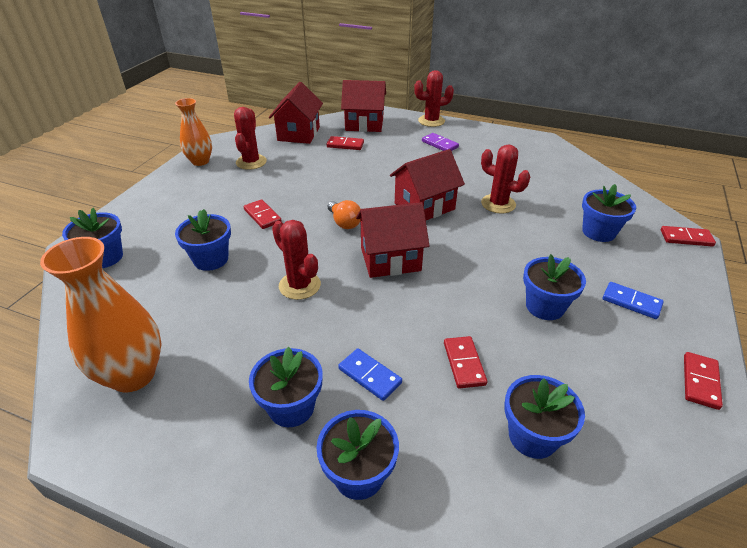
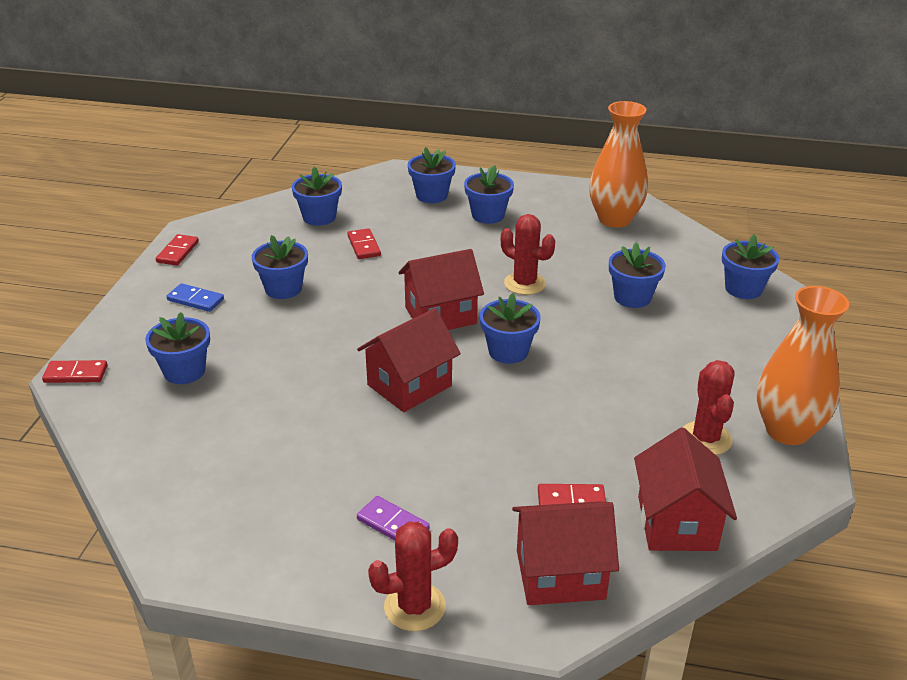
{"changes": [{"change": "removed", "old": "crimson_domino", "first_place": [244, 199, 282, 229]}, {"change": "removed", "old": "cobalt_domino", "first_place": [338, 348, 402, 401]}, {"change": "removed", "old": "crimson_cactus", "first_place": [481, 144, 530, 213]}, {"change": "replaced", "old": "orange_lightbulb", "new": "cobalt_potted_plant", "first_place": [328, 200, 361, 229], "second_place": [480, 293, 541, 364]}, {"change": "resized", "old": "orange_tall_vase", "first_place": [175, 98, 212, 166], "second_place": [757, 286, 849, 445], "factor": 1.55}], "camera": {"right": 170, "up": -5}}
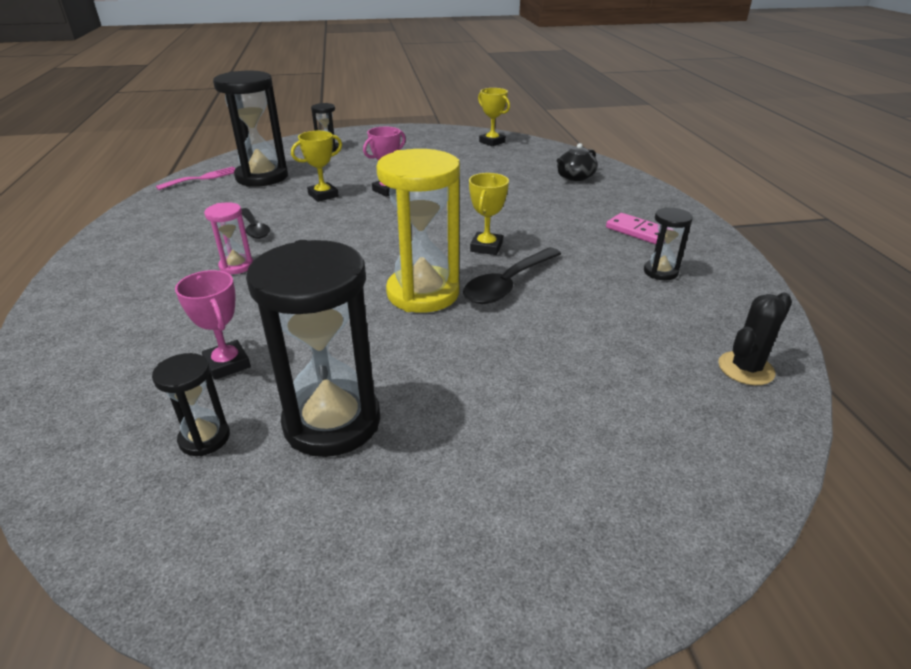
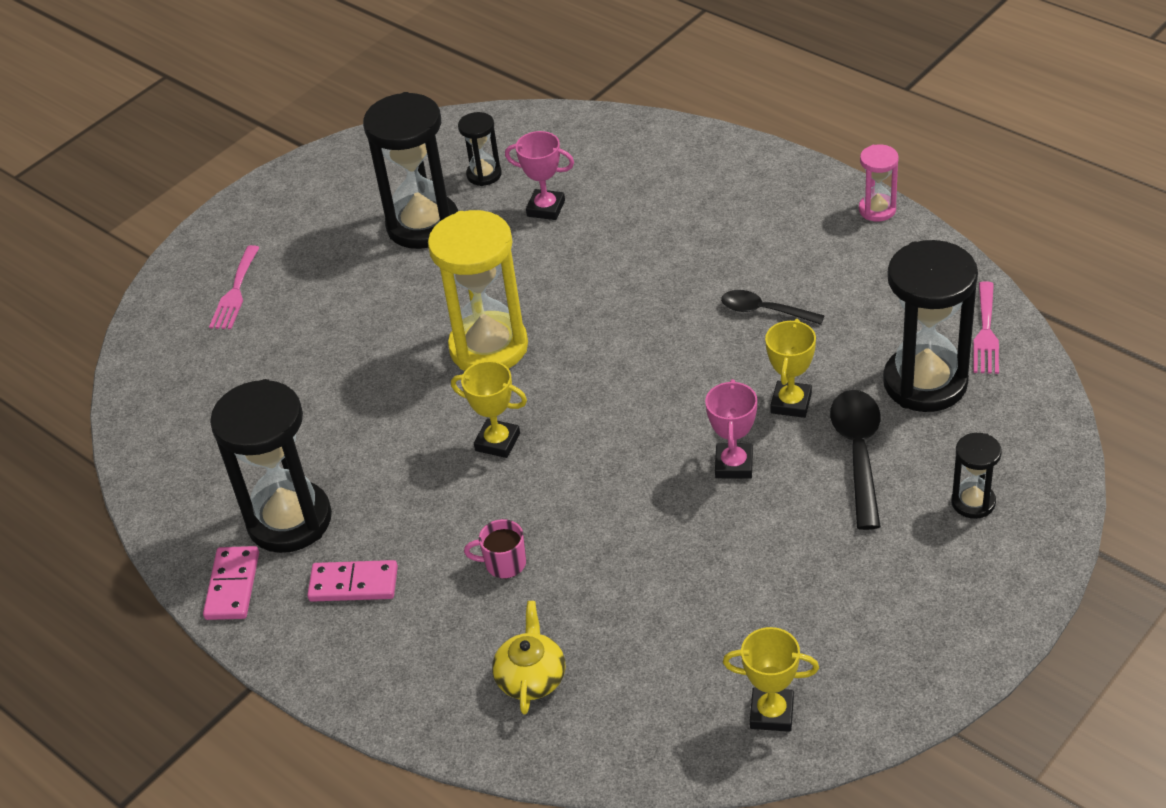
{"changes": [{"change": "removed", "old": "jet-black_cactus", "first_place": [718, 292, 792, 385]}, {"change": "added", "new": "pink_domino", "second_place": [203, 546, 259, 620]}, {"change": "added", "new": "pink_dinner_fork", "second_place": [209, 245, 260, 329]}, {"change": "added", "new": "pink_tea_mug", "second_place": [464, 519, 526, 578]}, {"change": "moved", "old": "pink_sand_timer", "first_place": [204, 202, 253, 274], "second_place": [859, 144, 899, 221]}, {"change": "moved", "old": "jet-black_tablespoon", "first_place": [463, 247, 561, 304], "second_place": [830, 390, 881, 530]}, {"change": "recoloured", "old": "jet-black_tea_pot", "new": "yellow_tea_pot", "first_place": [557, 143, 598, 181], "second_place": [492, 601, 565, 714]}, {"change": "turned", "old": "yellow_award_cup", "first_place": [469, 173, 509, 255], "second_place": [451, 361, 527, 458], "degrees": -45}, {"change": "resized", "old": "jet-black_sand_timer", "first_place": [644, 207, 693, 280], "second_place": [210, 379, 332, 553], "factor": 2.04}], "camera": {"right": 145, "up": 10}}
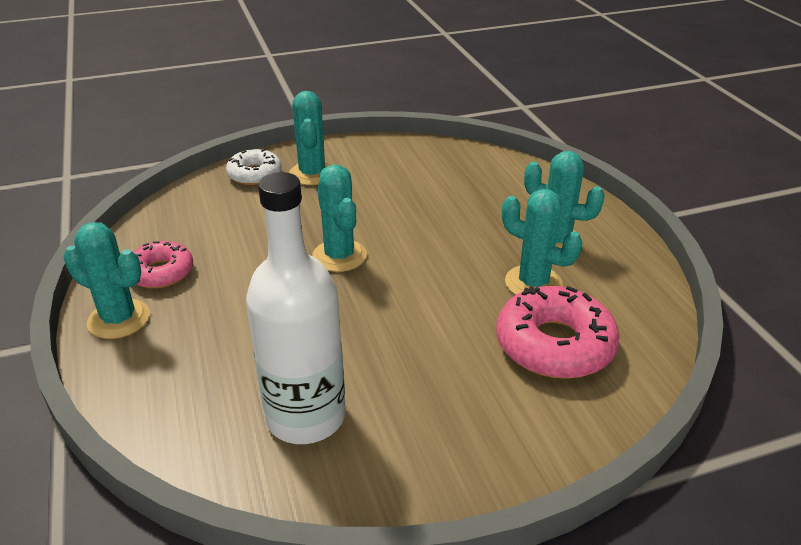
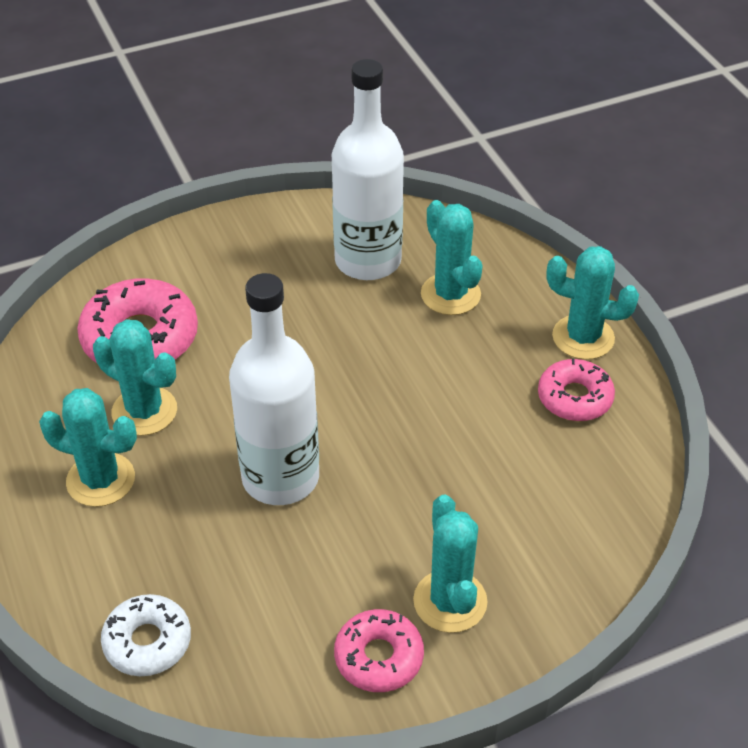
{"changes": [{"change": "added", "new": "white_drink_bottle", "second_place": [229, 273, 319, 505]}, {"change": "added", "new": "pink_doughnut", "second_place": [334, 609, 424, 692]}, {"change": "moved", "old": "white_doughnut", "first_place": [226, 149, 282, 185], "second_place": [101, 594, 191, 676]}, {"change": "moved", "old": "aqua_cactus", "first_place": [312, 164, 367, 272], "second_place": [421, 200, 483, 315]}], "camera": {"right": 175, "up": 10}}
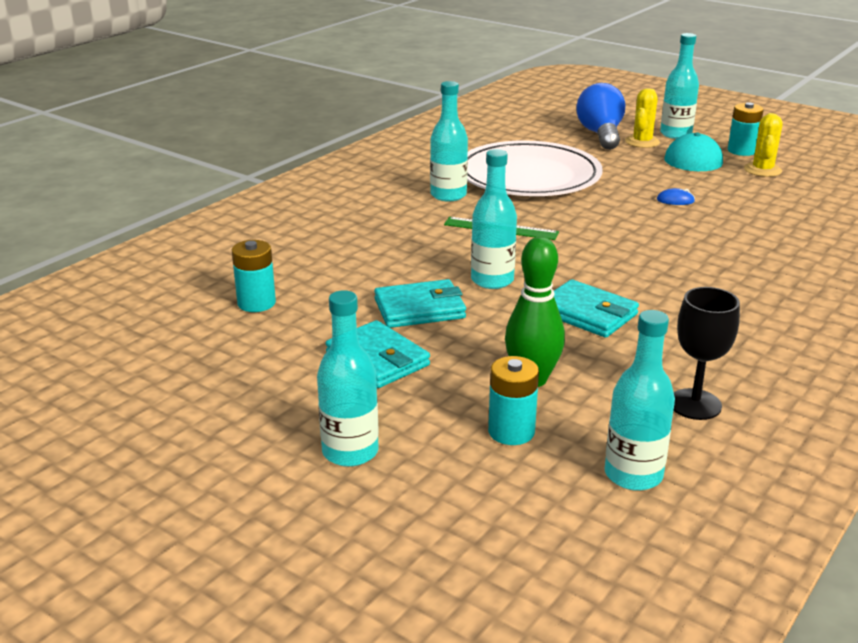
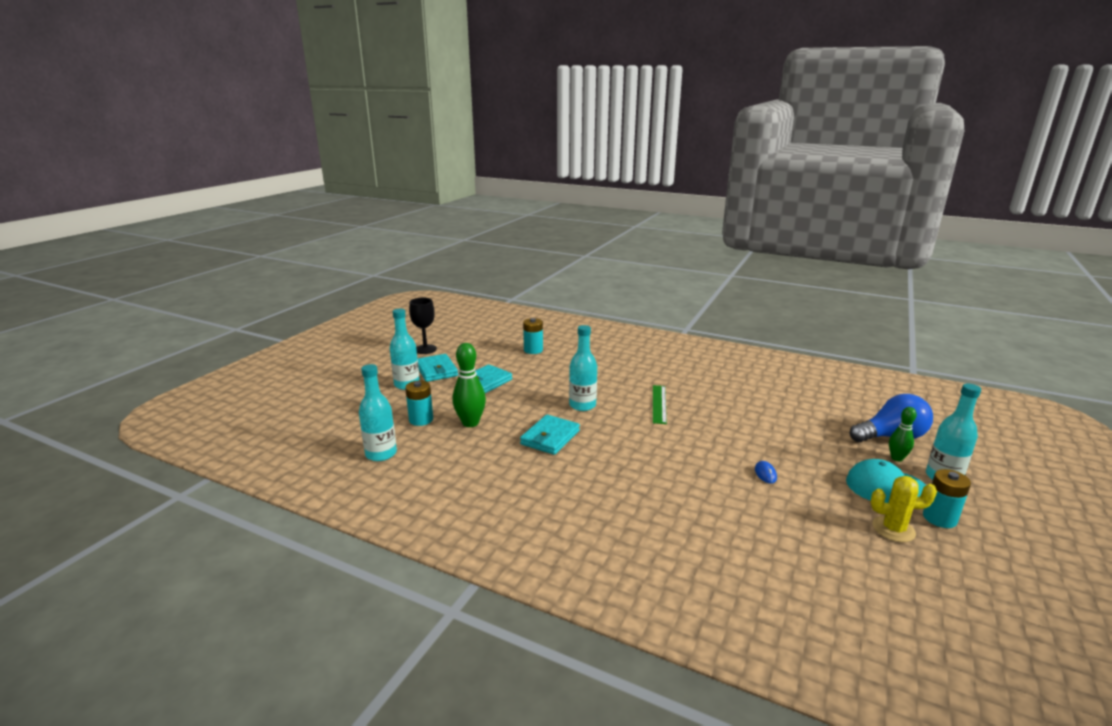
{"changes": [{"change": "removed", "old": "aqua_drink_bottle", "first_place": [430, 81, 468, 202]}, {"change": "removed", "old": "white_plate", "first_place": [467, 140, 603, 196]}, {"change": "moved", "old": "aqua_wallet", "first_place": [374, 279, 466, 328], "second_place": [418, 354, 458, 382]}, {"change": "moved", "old": "jet-black_goblet", "first_place": [673, 287, 740, 420], "second_place": [409, 298, 437, 354]}, {"change": "replaced", "old": "yellow_cactus", "new": "emerald_skittle", "first_place": [625, 88, 660, 148], "second_place": [889, 407, 917, 461]}], "camera": {"right": 80, "up": -5}}
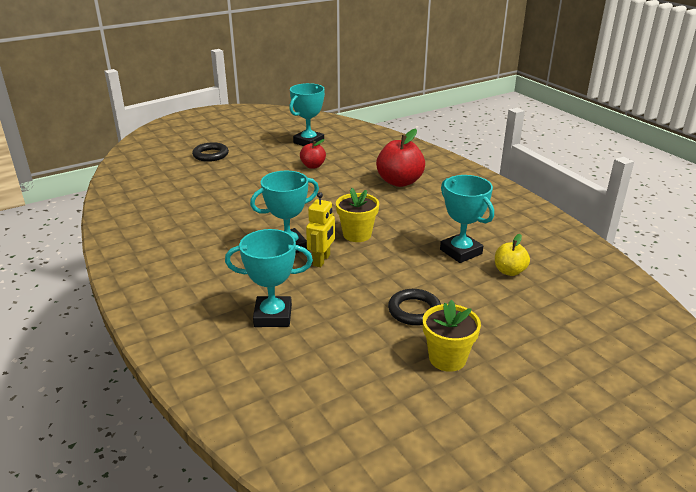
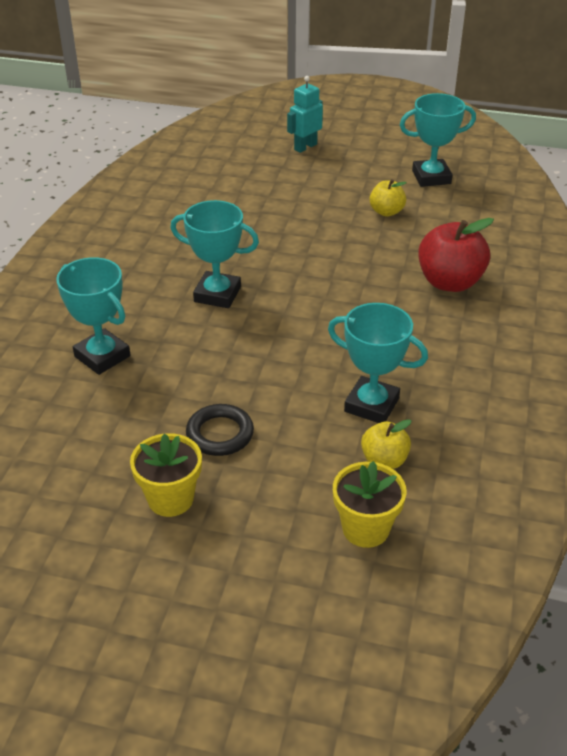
{"changes": [{"change": "removed", "old": "yellow_robot_figure", "first_place": [306, 192, 335, 267]}, {"change": "moved", "old": "yellow_potted_plant", "first_place": [336, 188, 379, 242], "second_place": [333, 461, 406, 548]}, {"change": "replaced", "old": "jet-black_torus", "new": "aqua_robot_figure", "first_place": [192, 142, 229, 162], "second_place": [287, 76, 323, 153]}, {"change": "recoloured", "old": "crimson_toy_apple", "new": "yellow_toy_apple", "first_place": [300, 139, 326, 169], "second_place": [370, 179, 407, 217]}, {"change": "turned", "old": "aqua_award_cup", "first_place": [440, 175, 494, 263], "second_place": [328, 303, 428, 423], "degrees": -75}], "camera": {"right": 45, "up": 10}}
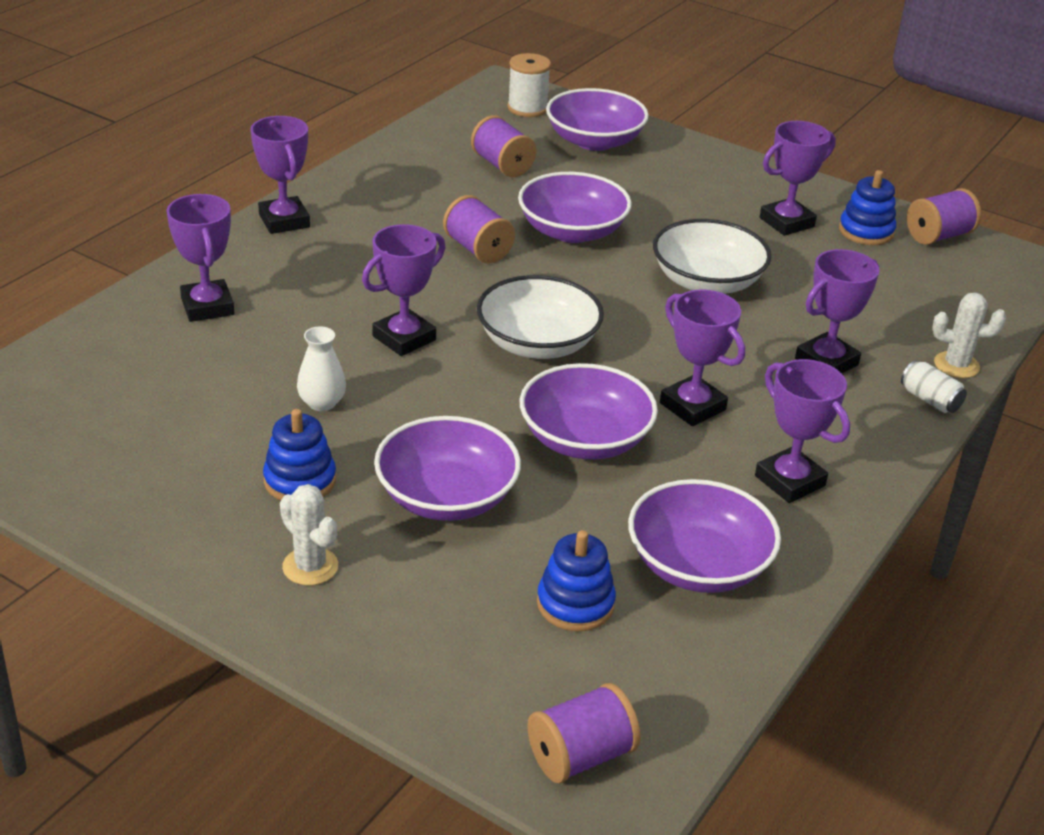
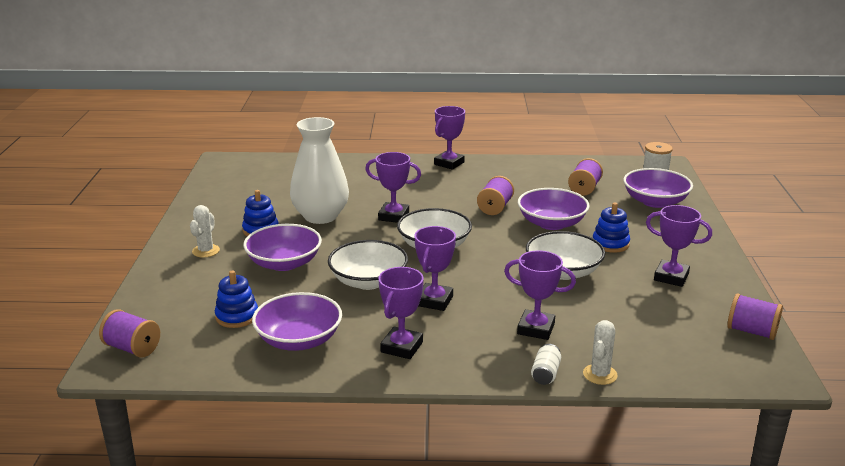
{"changes": [{"change": "removed", "old": "royal_purple_award_cup", "first_place": [167, 194, 234, 322]}, {"change": "moved", "old": "cobalt_stacking_toy", "first_place": [839, 170, 896, 245], "second_place": [593, 203, 630, 253]}, {"change": "recoloured", "old": "royal_purple_bowl", "new": "white_bowl", "first_place": [520, 363, 658, 460], "second_place": [328, 240, 408, 290]}, {"change": "turned", "old": "white_cactus", "first_place": [932, 293, 1006, 378], "second_place": [583, 320, 618, 385], "degrees": 45}, {"change": "resized", "old": "white_tall_vase", "first_place": [297, 326, 346, 411], "second_place": [290, 117, 349, 224], "factor": 2.3}], "camera": {"right": 60, "up": -10}}
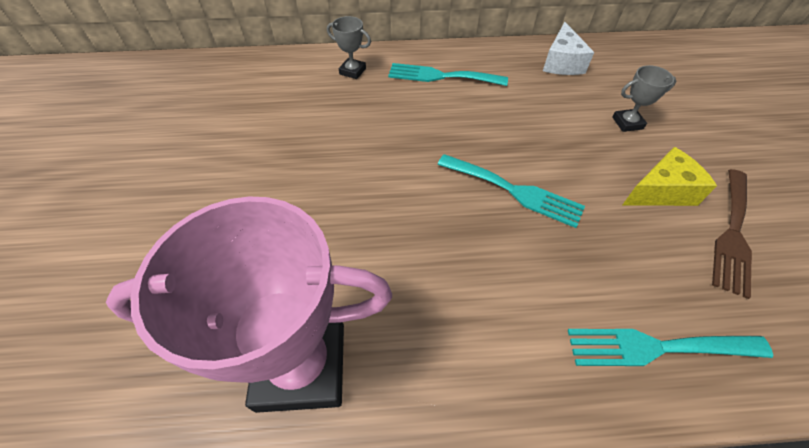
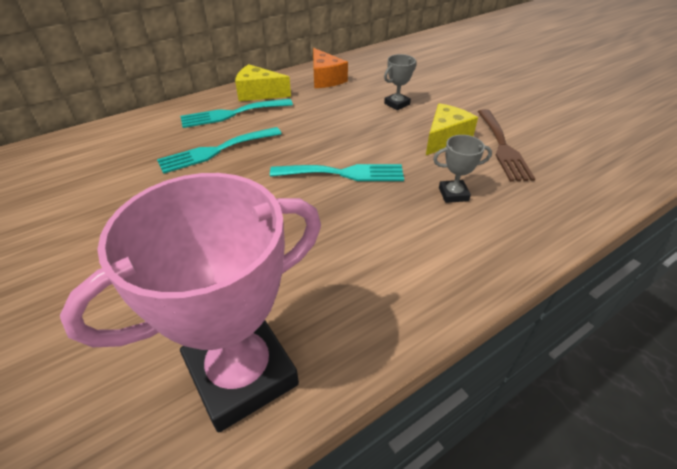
{"changes": [{"change": "added", "new": "yellow_cheese", "second_place": [235, 64, 291, 101]}, {"change": "moved", "old": "gray_award_cup", "first_place": [327, 16, 371, 79], "second_place": [433, 135, 492, 203]}, {"change": "moved", "old": "aqua_dinner_fork", "first_place": [568, 329, 773, 366], "second_place": [157, 127, 281, 174]}, {"change": "recoloured", "old": "white_cheese", "new": "orange_cheese", "first_place": [543, 22, 594, 75], "second_place": [313, 48, 348, 88]}], "camera": {"right": -30, "up": -10}}
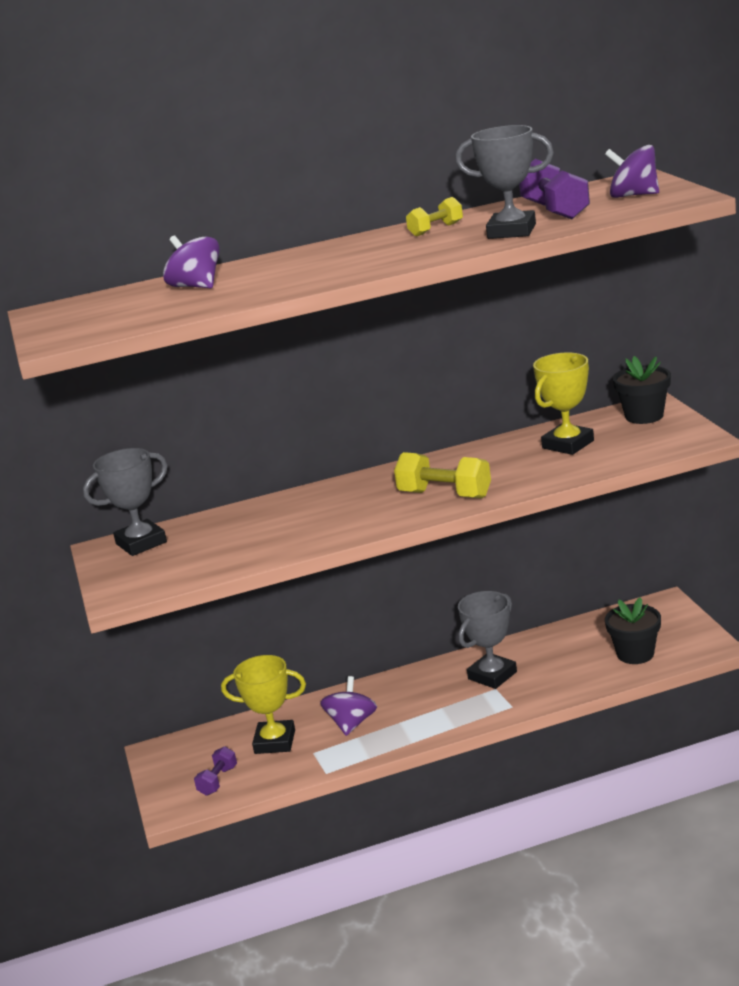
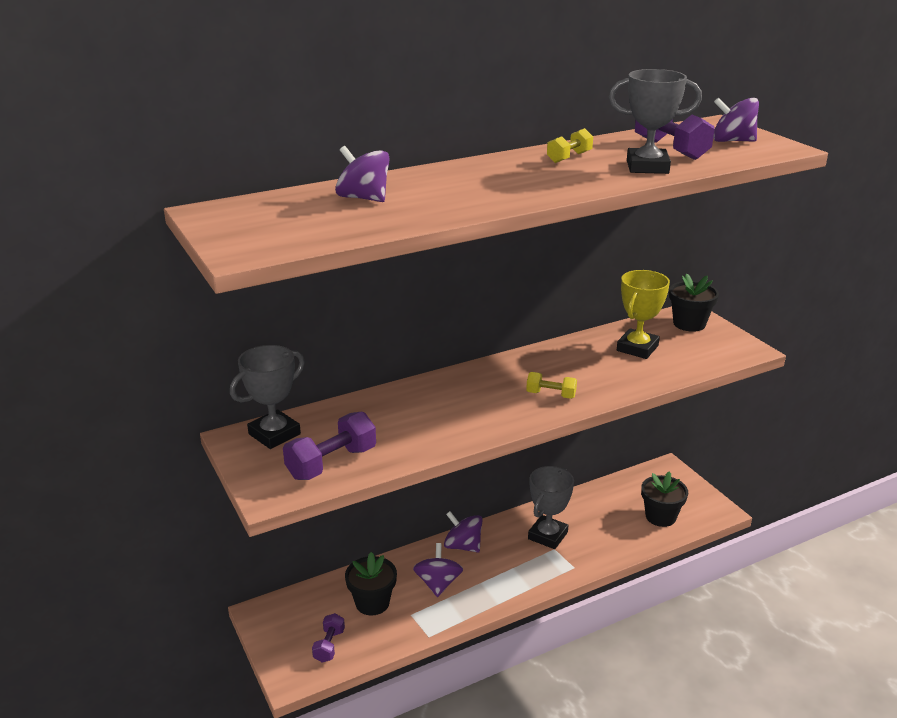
{"changes": [{"change": "added", "new": "royal_purple_dumbbell", "second_place": [283, 411, 376, 480]}, {"change": "added", "new": "royal_purple_spinning_top", "second_place": [444, 511, 482, 552]}, {"change": "replaced", "old": "yellow_award_cup", "new": "jet-black_potted_plant", "first_place": [221, 655, 306, 754], "second_place": [345, 552, 397, 615]}, {"change": "resized", "old": "yellow_dumbbell", "first_place": [394, 452, 491, 499], "second_place": [526, 372, 577, 399], "factor": 0.6}], "camera": {"right": -15, "up": 5}}
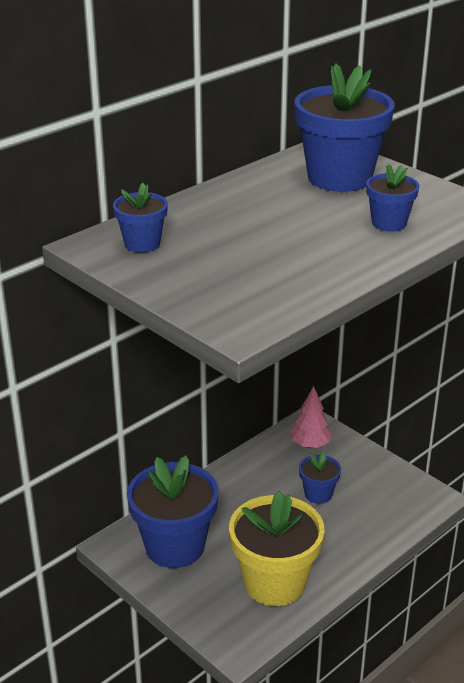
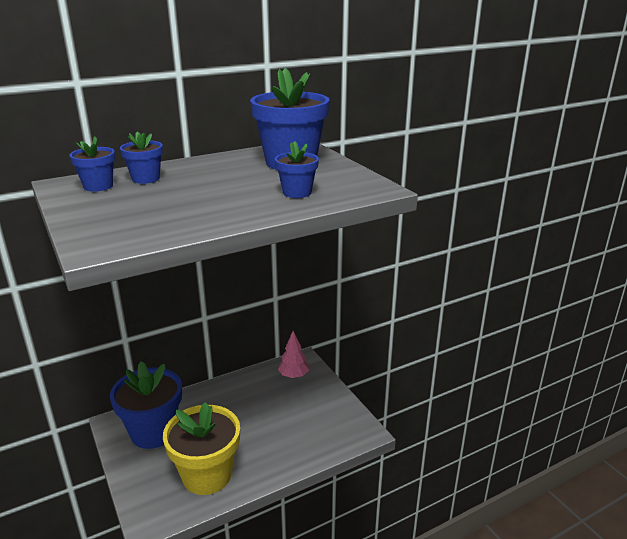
{"changes": [{"change": "moved", "old": "cobalt_potted_plant", "first_place": [299, 451, 341, 504], "second_place": [120, 132, 163, 184]}], "camera": {"right": 15, "up": -5}}
